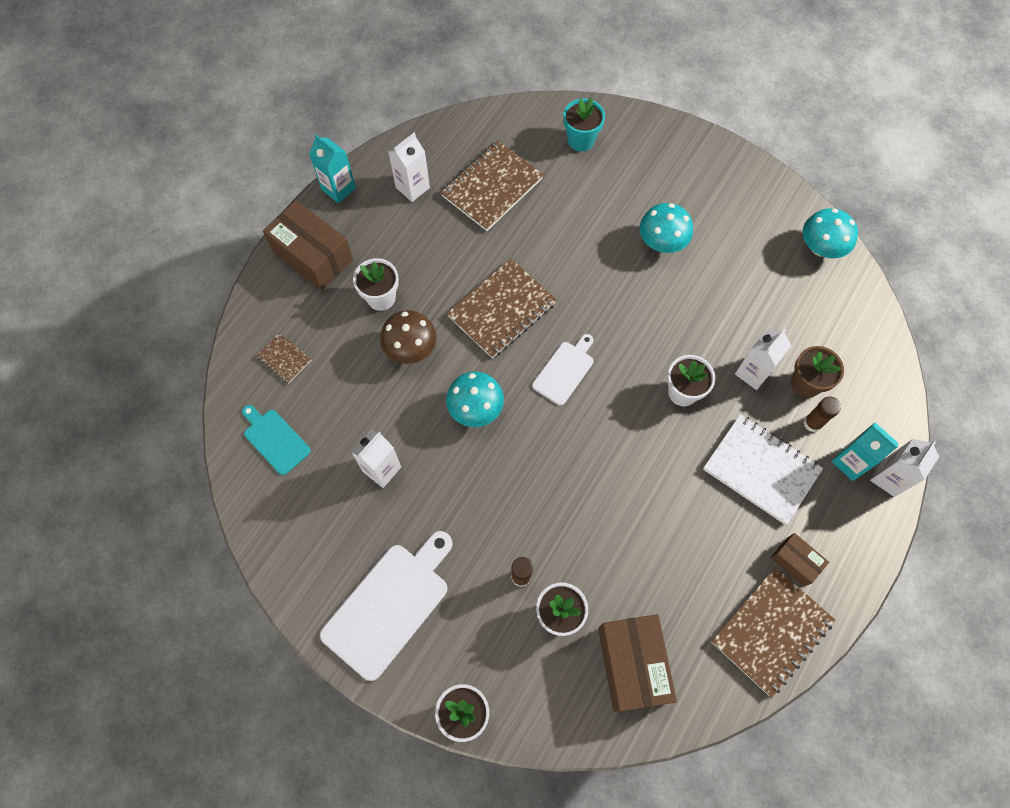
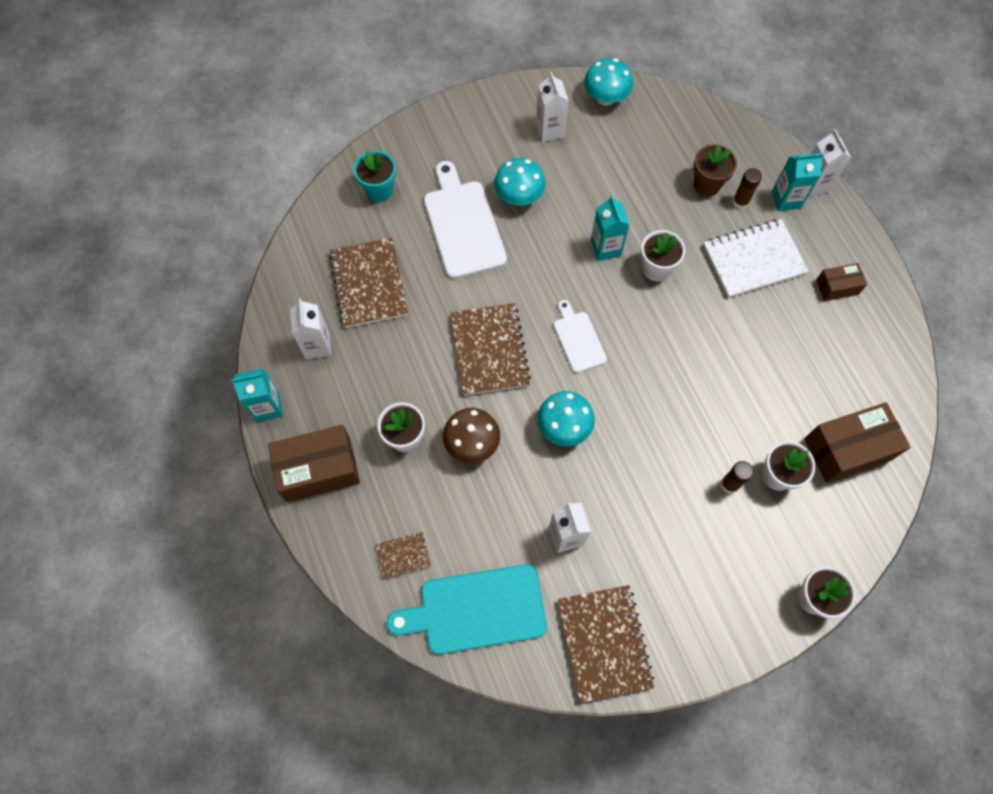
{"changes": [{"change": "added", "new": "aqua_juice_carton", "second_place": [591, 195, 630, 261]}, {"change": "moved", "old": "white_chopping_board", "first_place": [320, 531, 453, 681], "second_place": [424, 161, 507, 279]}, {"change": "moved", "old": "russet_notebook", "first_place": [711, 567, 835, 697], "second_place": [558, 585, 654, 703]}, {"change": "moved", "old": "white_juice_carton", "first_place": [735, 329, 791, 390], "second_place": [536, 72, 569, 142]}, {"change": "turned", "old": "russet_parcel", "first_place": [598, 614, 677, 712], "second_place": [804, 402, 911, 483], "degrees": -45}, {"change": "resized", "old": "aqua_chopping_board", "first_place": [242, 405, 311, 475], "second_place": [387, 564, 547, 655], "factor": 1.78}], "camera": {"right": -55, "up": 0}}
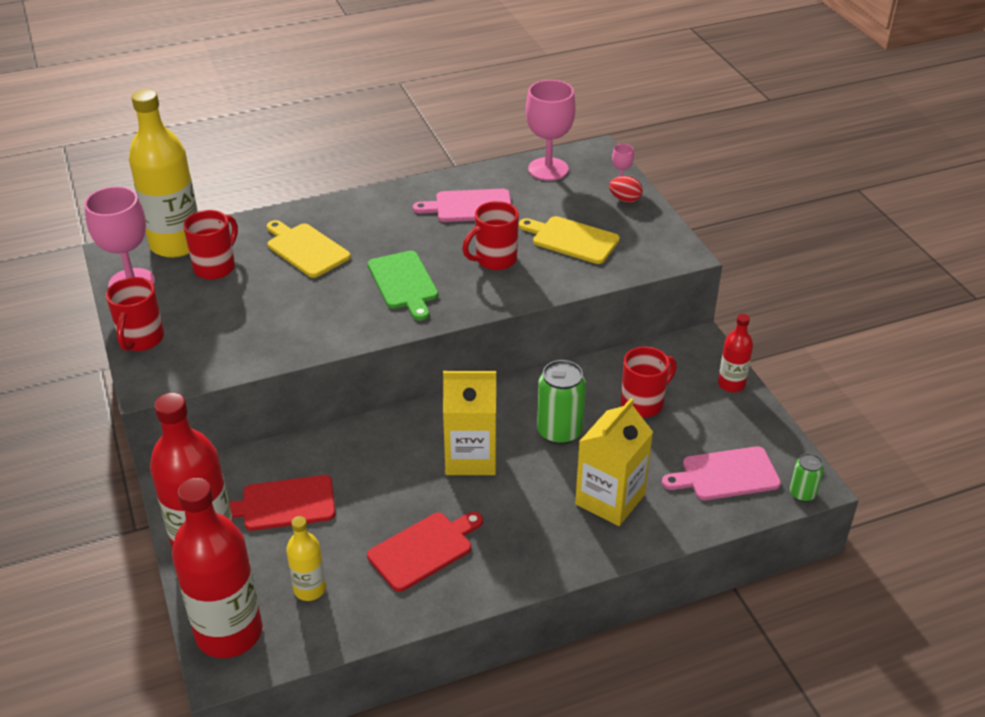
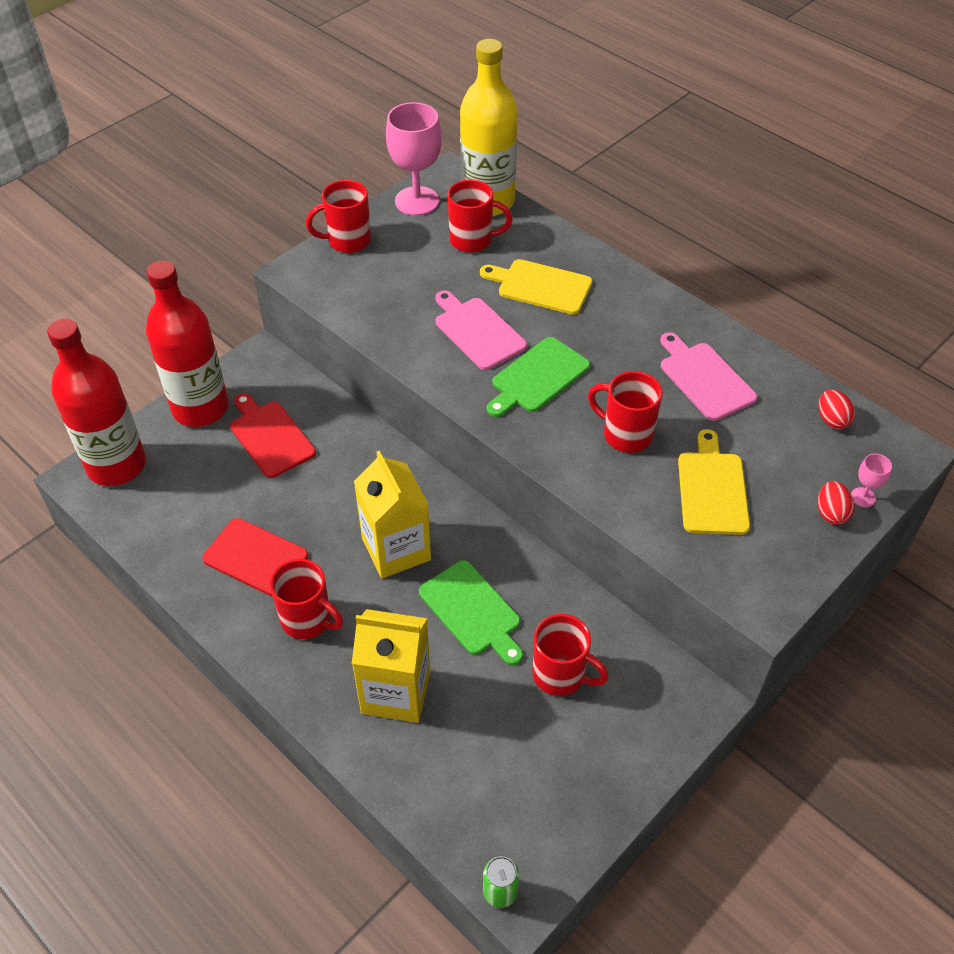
{"changes": [{"change": "removed", "old": "yellow_drink_bottle", "first_place": [286, 516, 326, 601]}, {"change": "removed", "old": "crimson_drink_bottle", "first_place": [718, 314, 753, 392]}, {"change": "added", "new": "crimson_tea_mug", "second_place": [270, 559, 343, 639]}, {"change": "moved", "old": "pink_chopping_board", "first_place": [662, 446, 781, 500], "second_place": [435, 290, 527, 370]}, {"change": "replaced", "old": "pink_goblet", "new": "crimson_egg_shape", "first_place": [526, 80, 575, 181], "second_place": [819, 390, 855, 429]}, {"change": "replaced", "old": "emerald_soda_can", "new": "emerald_chopping_board", "first_place": [537, 360, 586, 445], "second_place": [419, 560, 523, 665]}, {"change": "turned", "old": "yellow_chopping_board", "first_place": [267, 220, 351, 278], "second_place": [480, 259, 593, 315], "degrees": -90}], "camera": {"right": 65, "up": 10}}
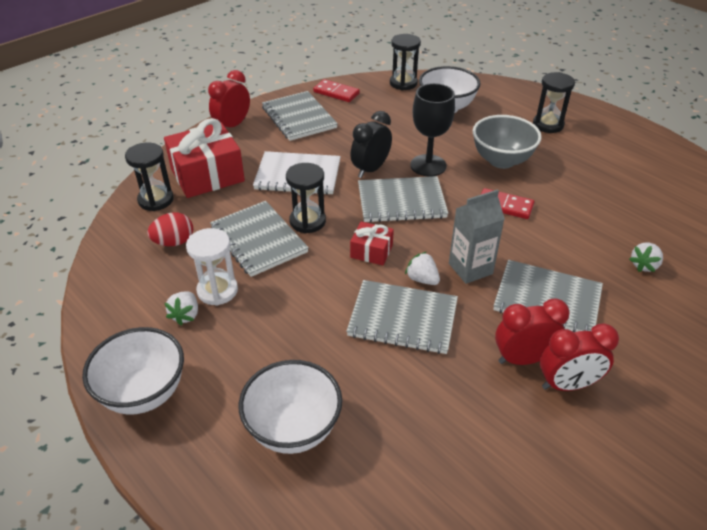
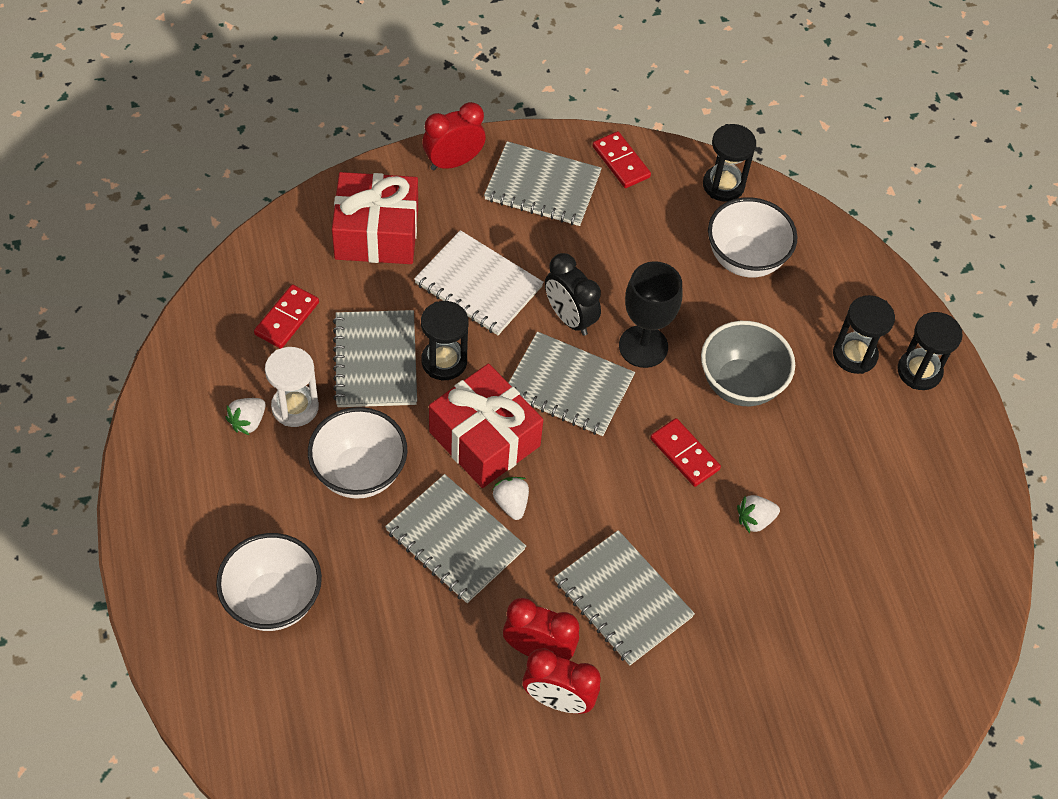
{"changes": [{"change": "removed", "old": "gray_juice_carton", "first_place": [449, 189, 505, 284]}, {"change": "moved", "old": "white_bowl", "first_place": [82, 327, 184, 414], "second_place": [308, 407, 407, 499]}, {"change": "moved", "old": "jet-black_sand_timer", "first_place": [125, 142, 174, 211], "second_place": [897, 312, 963, 390]}, {"change": "moved", "old": "white_strawberry", "first_place": [629, 243, 663, 272], "second_place": [737, 495, 780, 533]}, {"change": "replaced", "old": "crimson_egg_shape", "new": "crimson_domino", "first_place": [147, 212, 193, 246], "second_place": [254, 284, 319, 349]}, {"change": "turned", "old": "gray_notebook", "first_place": [262, 91, 338, 141], "second_place": [484, 141, 602, 226], "degrees": -75}, {"change": "turned", "old": "jet-black_bedside_clock", "first_place": [350, 111, 392, 178], "second_place": [545, 253, 601, 336], "degrees": -105}, {"change": "resized", "old": "crimson_present", "first_place": [350, 222, 394, 265], "second_place": [429, 363, 543, 488], "factor": 1.95}], "camera": {"right": 25, "up": 15}}
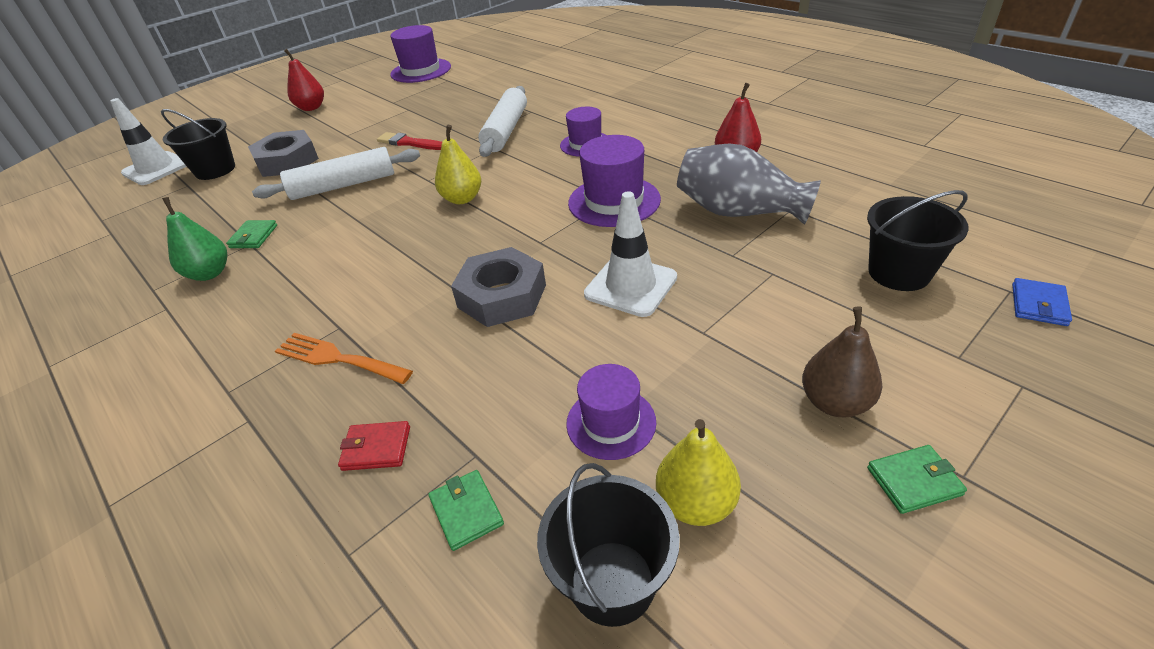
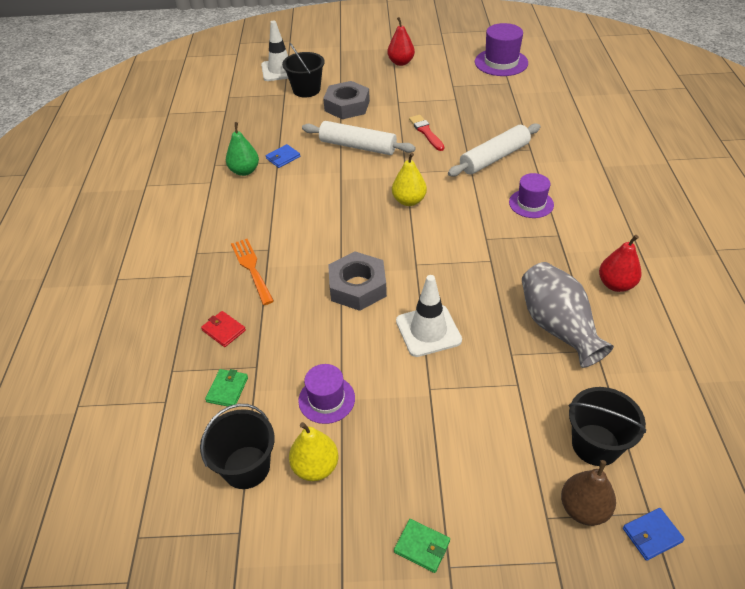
{"changes": [{"change": "removed", "old": "royal_purple_tall_hat", "first_place": [568, 135, 661, 227]}, {"change": "moved", "old": "russet_pear_fruit", "first_place": [802, 307, 882, 417], "second_place": [561, 460, 616, 526]}, {"change": "recoloured", "old": "emerald_wallet", "new": "cobalt_wallet", "first_place": [226, 220, 277, 248], "second_place": [266, 144, 300, 168]}], "camera": {"right": 40, "up": 5}}
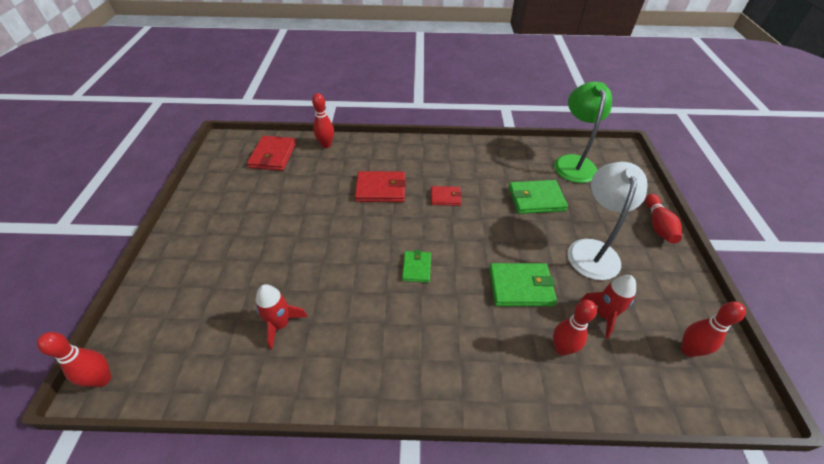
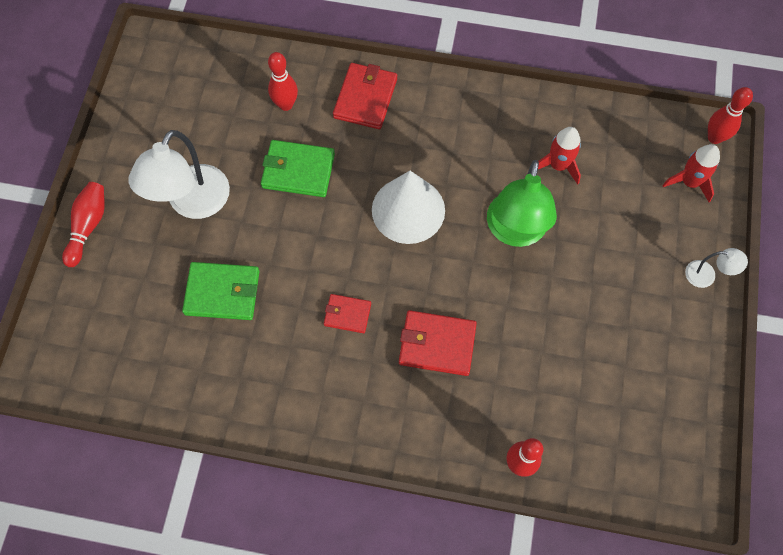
{"changes": [{"change": "removed", "old": "crimson_skittle", "first_place": [681, 301, 746, 357]}, {"change": "added", "new": "white_lamp", "second_place": [685, 248, 748, 288]}, {"change": "moved", "old": "crimson_wallet", "first_place": [247, 136, 296, 171], "second_place": [333, 63, 397, 129]}, {"change": "moved", "old": "emerald_lamp", "first_place": [554, 81, 612, 183], "second_place": [487, 160, 557, 247]}, {"change": "moved", "old": "crimson_spaceship", "first_place": [580, 275, 636, 339], "second_place": [662, 144, 720, 202]}, {"change": "replaced", "old": "emerald_wallet", "new": "white_cone_shape", "first_place": [402, 250, 431, 283], "second_place": [372, 171, 445, 244]}], "camera": {"right": -170, "up": 20}}
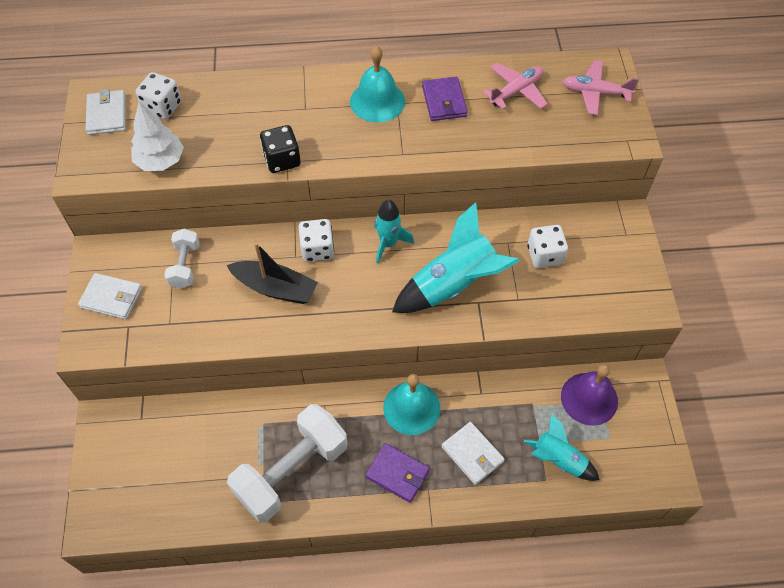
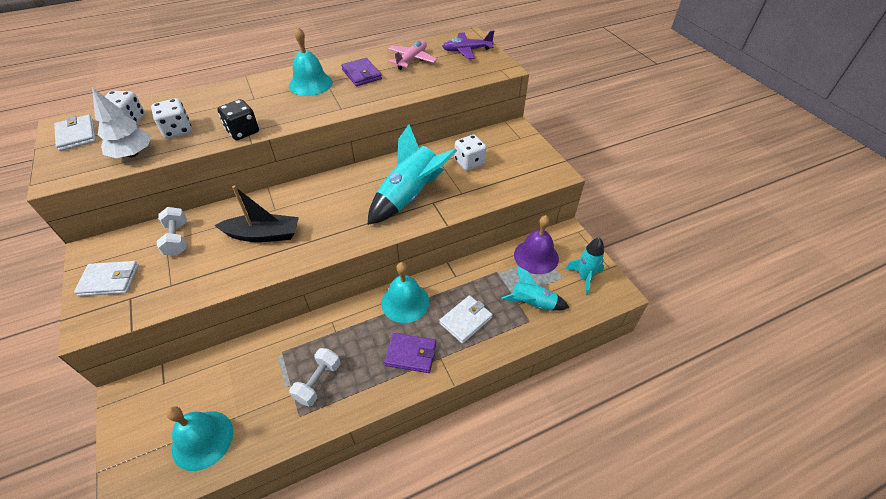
{"changes": [{"change": "added", "new": "aqua_hand_bell", "second_place": [166, 406, 233, 471]}, {"change": "moved", "old": "white_game_die", "first_place": [299, 219, 334, 262], "second_place": [151, 98, 192, 139]}, {"change": "moved", "old": "aqua_spaceship", "first_place": [374, 199, 414, 263], "second_place": [566, 237, 604, 295]}, {"change": "recoloured", "old": "pink_toy_plane", "new": "royal_purple_toy_plane", "first_place": [562, 60, 639, 115], "second_place": [442, 31, 494, 59]}, {"change": "turned", "old": "white_wallet", "first_place": [442, 422, 505, 485], "second_place": [439, 295, 493, 344], "degrees": -75}, {"change": "resized", "old": "white_dumbbell", "first_place": [227, 404, 348, 522], "second_place": [289, 348, 340, 407], "factor": 0.51}], "camera": {"right": -20, "up": -10}}
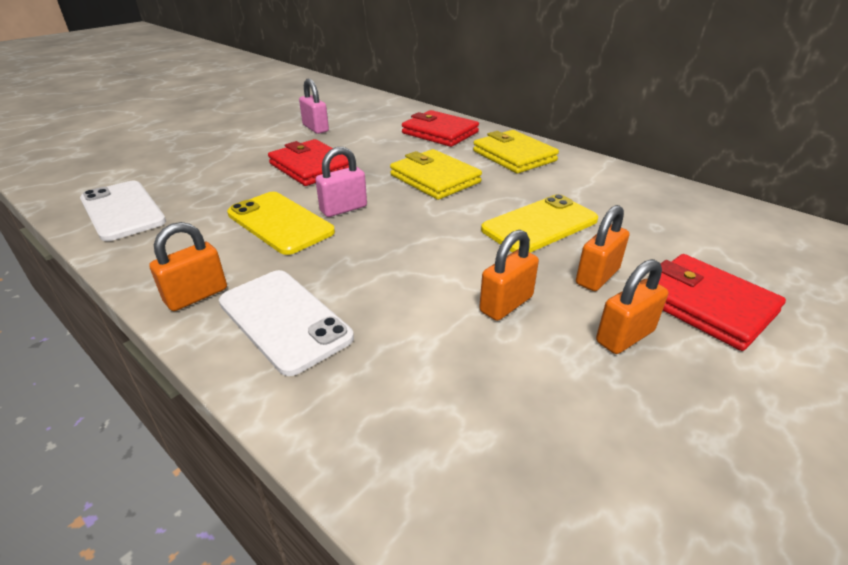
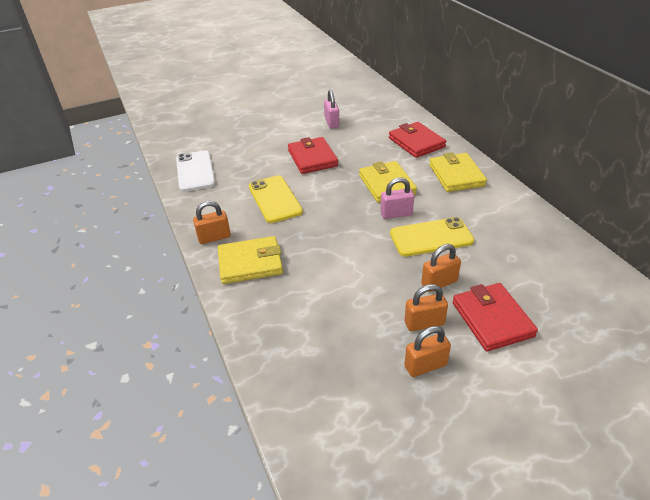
{"changes": [{"change": "moved", "old": "pink_small_lock", "first_place": [315, 147, 367, 217], "second_place": [380, 177, 414, 219]}, {"change": "moved", "old": "orange_small_lock", "first_place": [479, 230, 539, 321], "second_place": [404, 326, 451, 377]}, {"change": "replaced", "old": "white_mobile_phone", "new": "yellow_wallet", "first_place": [219, 270, 354, 376], "second_place": [218, 236, 283, 284]}], "camera": {"right": 25, "up": 5}}
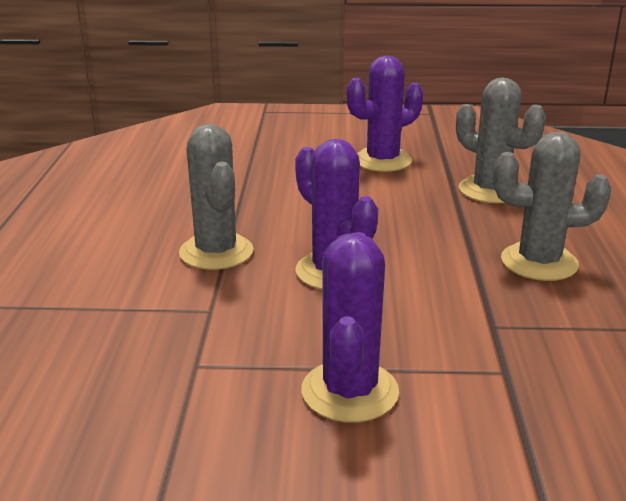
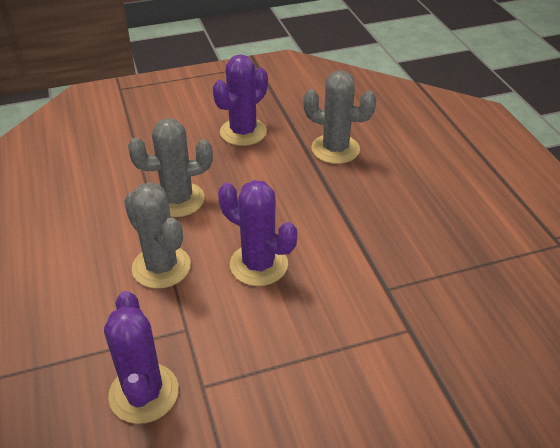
{"changes": [{"change": "moved", "old": "royal_purple_cactus", "first_place": [302, 232, 399, 423], "second_place": [104, 291, 179, 424]}, {"change": "moved", "old": "gray_cactus", "first_place": [493, 132, 612, 281], "second_place": [128, 118, 213, 217]}], "camera": {"right": -20, "up": 15}}
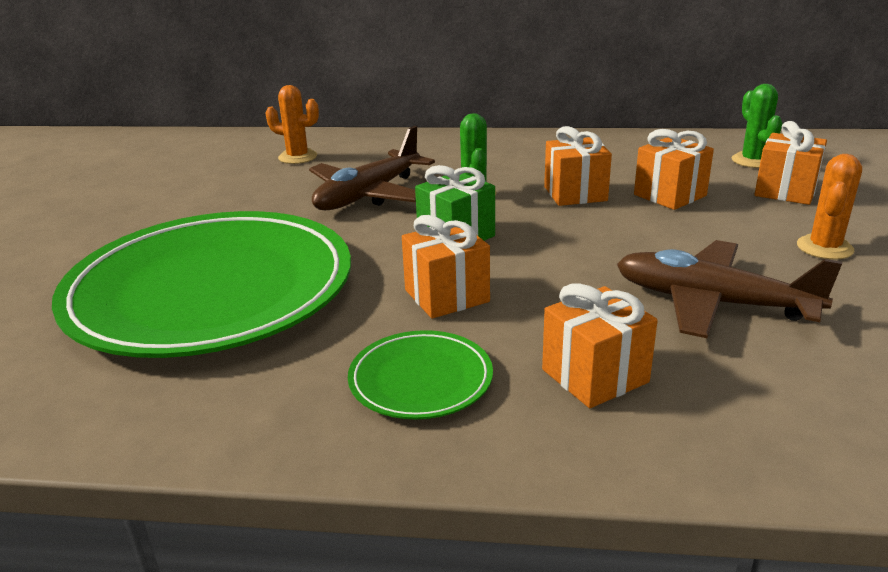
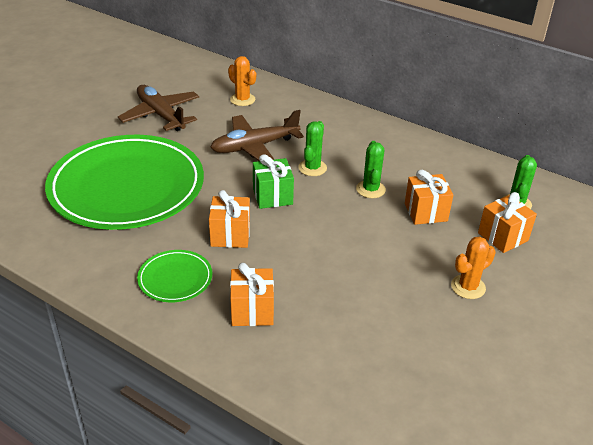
{"changes": [{"change": "moved", "old": "russet_toy_plane", "first_place": [617, 240, 842, 338], "second_place": [118, 85, 199, 131]}, {"change": "replaced", "old": "orange_present", "new": "emerald_cactus", "first_place": [544, 126, 612, 206], "second_place": [356, 141, 386, 198]}], "camera": {"right": 25, "up": 10}}
